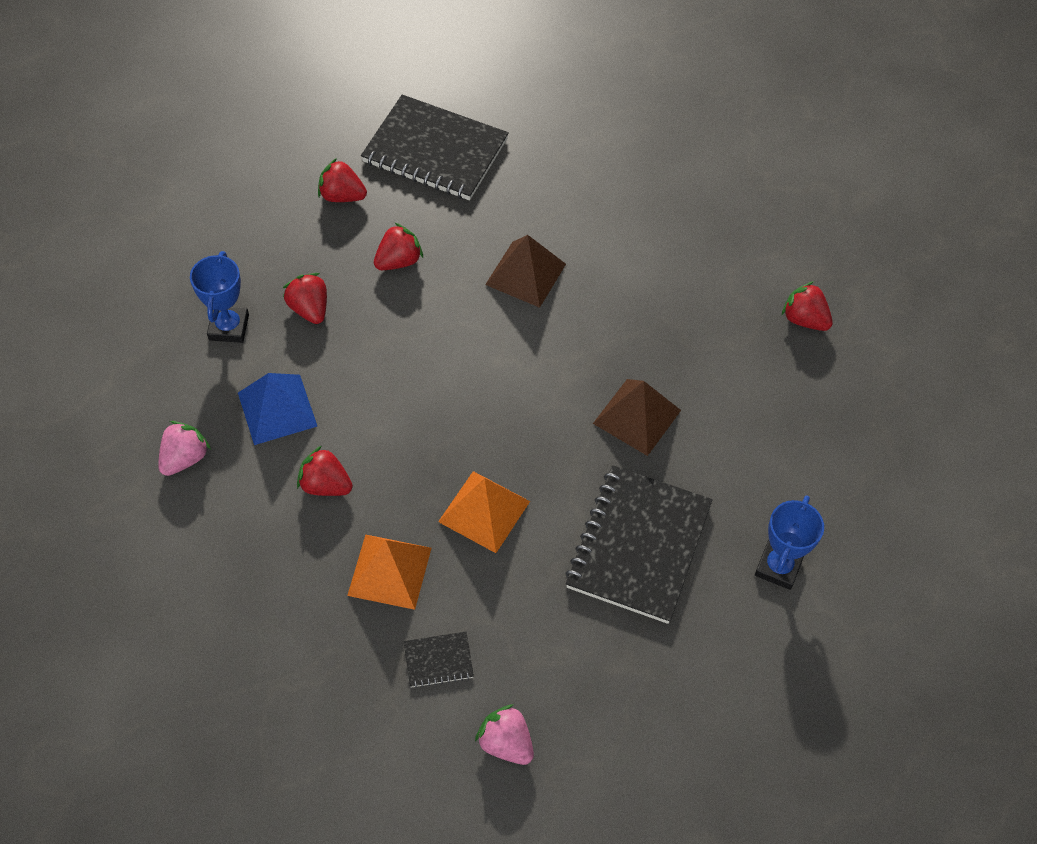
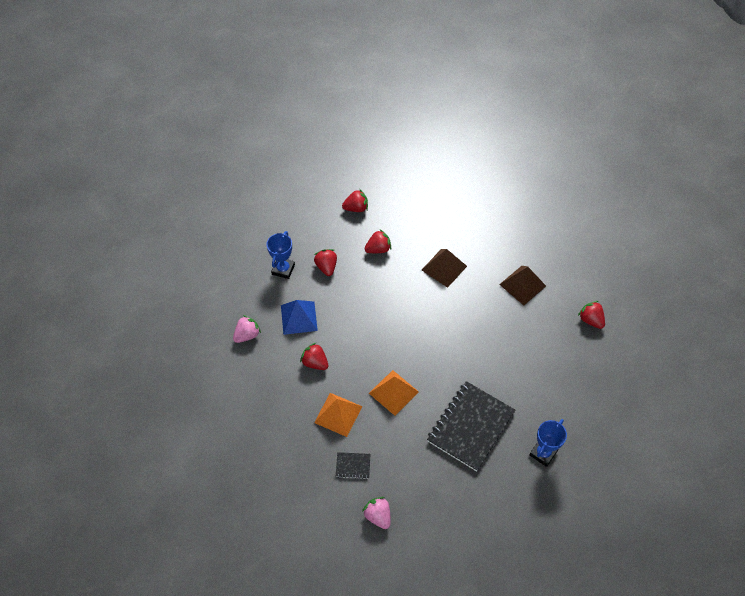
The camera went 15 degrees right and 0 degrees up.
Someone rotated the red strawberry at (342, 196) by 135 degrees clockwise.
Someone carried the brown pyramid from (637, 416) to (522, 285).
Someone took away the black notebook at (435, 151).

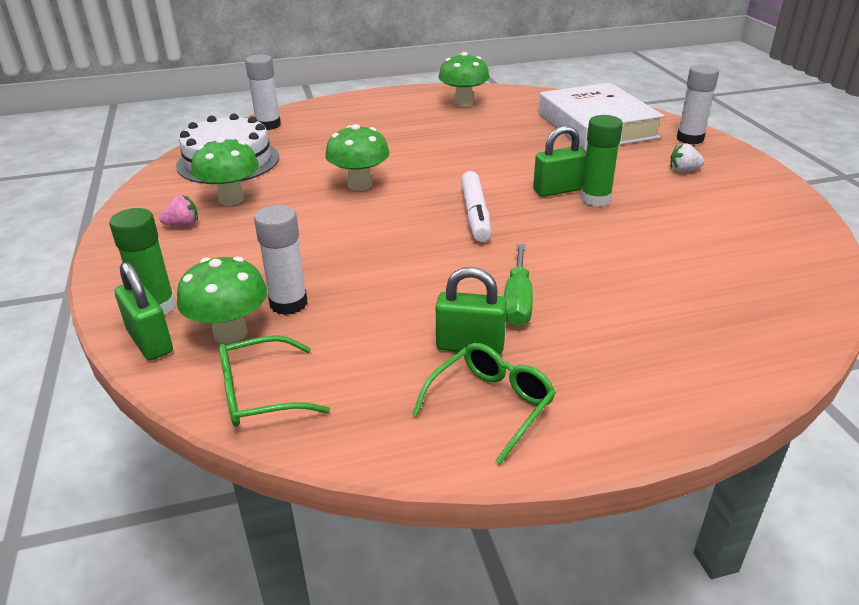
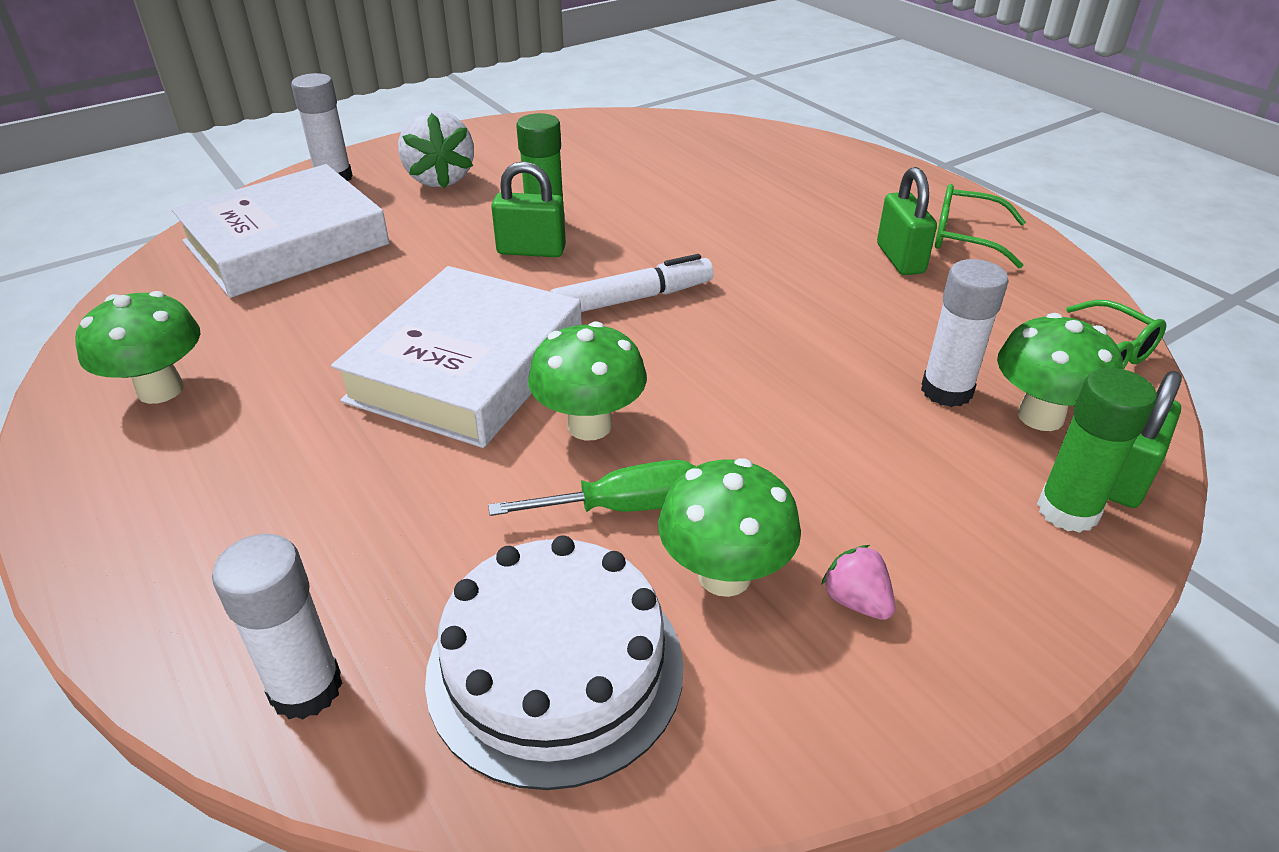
The camera went 110 degrees left and 5 degrees up.
Someone put down the white book at (467, 367).
Someone scaled the white strawberry at (683, 170) by 2.00.
Someone carried the green screwdriver from (517, 301) to (624, 507).
Someone rotated the green padlock at (557, 190) by 45 degrees counterclockwise.

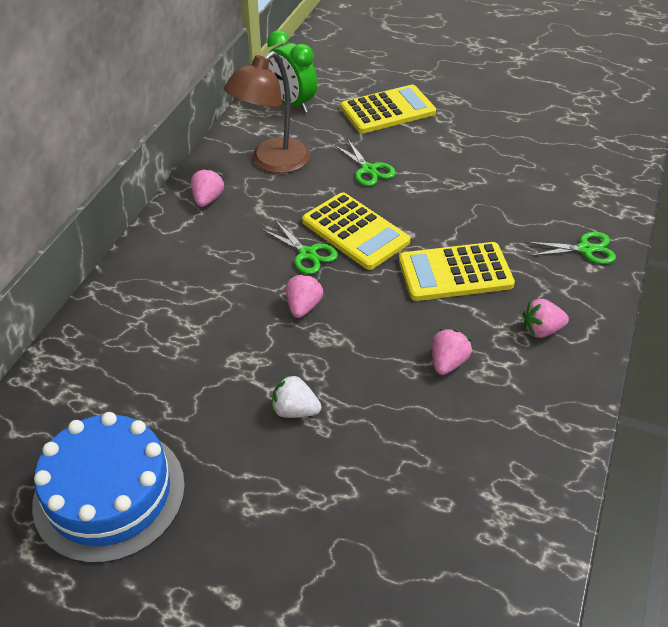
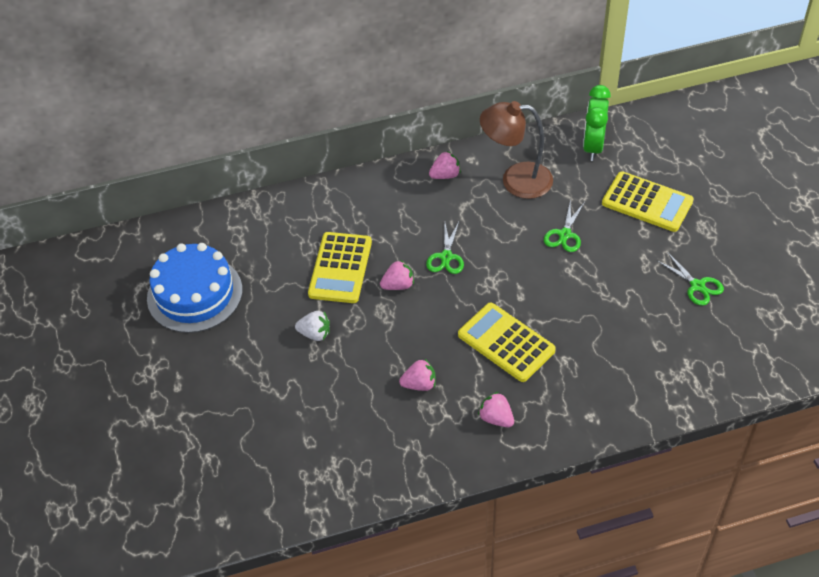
The camera went 55 degrees right and 5 degrees up.
Someone rotated the white strawberry at (295, 410) by 120 degrees clockwise.
Someone carried the yellow calculator from (355, 231) to (340, 268).
Someone carried the green scissors from (585, 249) to (697, 286).

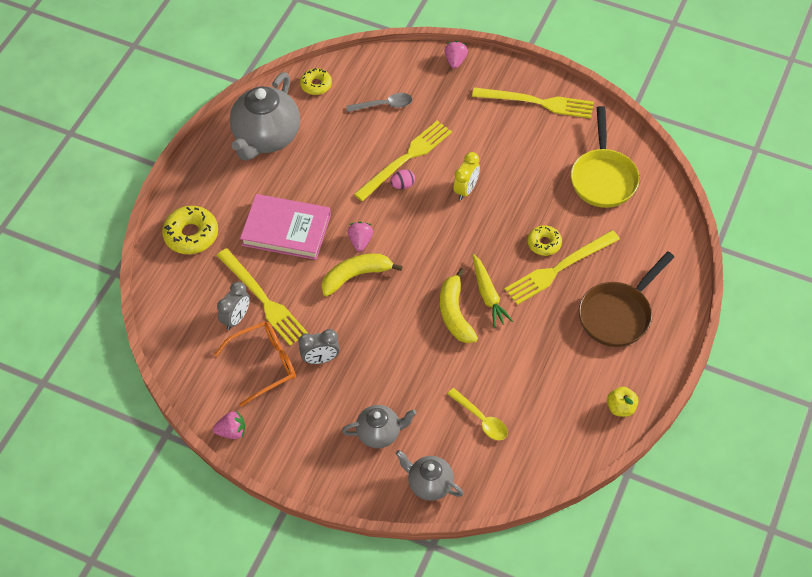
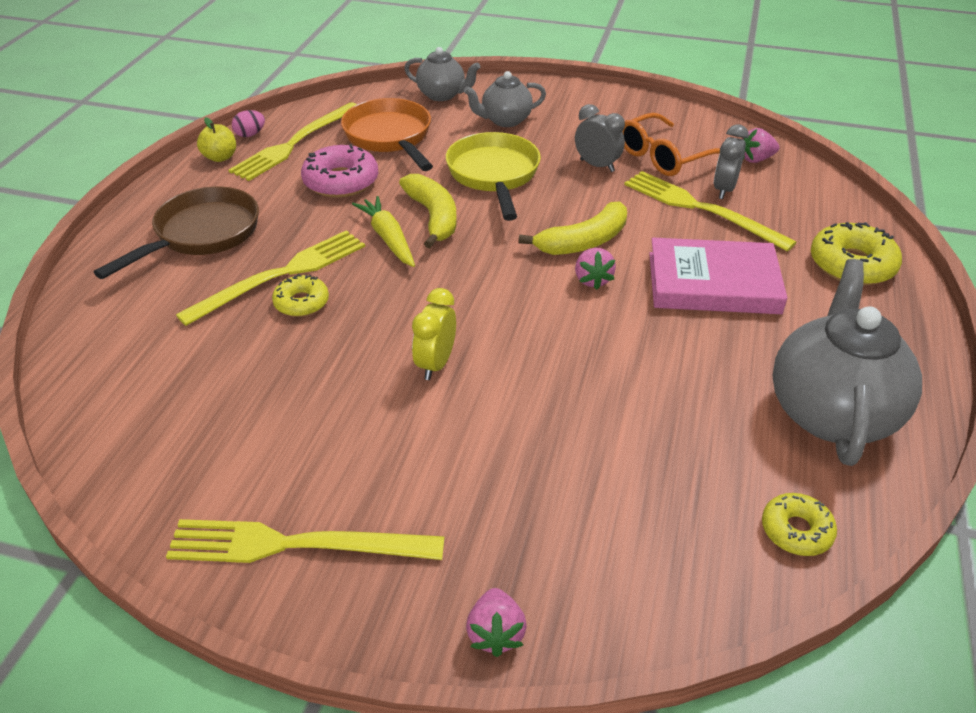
The camera went 170 degrees right and 15 degrees down.
Someone carried the yellow fork from (406, 159) to (295, 143).
Someone carried the pink egg from (403, 185) to (250, 134).
Someone put down the pink donut at (341, 181).
Someone swapped the yellow spoon at (481, 419) for the orange pan at (390, 137).
Someone carried the yellow pan from (603, 178) to (494, 175).
Someone rotated the grey clock at (320, 359) by 60 degrees clockwise.
Someone carried the pink strawberry from (232, 431) to (756, 159).
Someone took away the grey spoon at (384, 105).

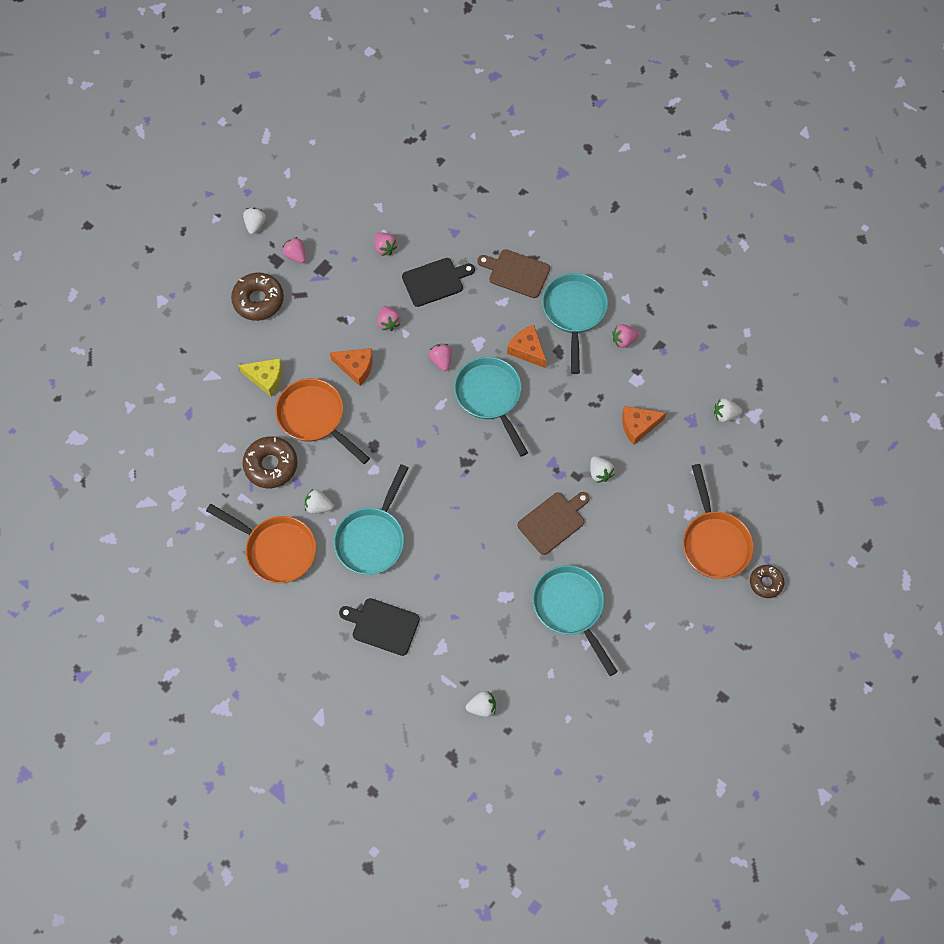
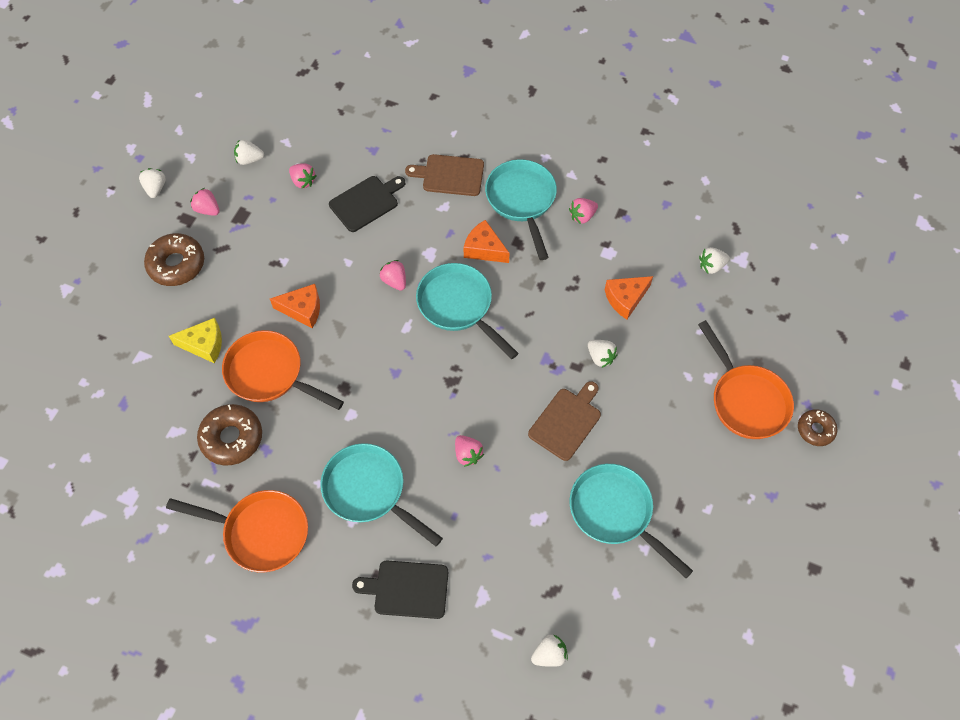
The camera went 15 degrees left and 5 degrees down.
Someone carried the white strawberry from (318, 506) to (249, 159).
Someone rotated the turquoise pan at (372, 538) by 120 degrees clockwise.
Someone carried the pink strawberry from (388, 322) to (467, 454).

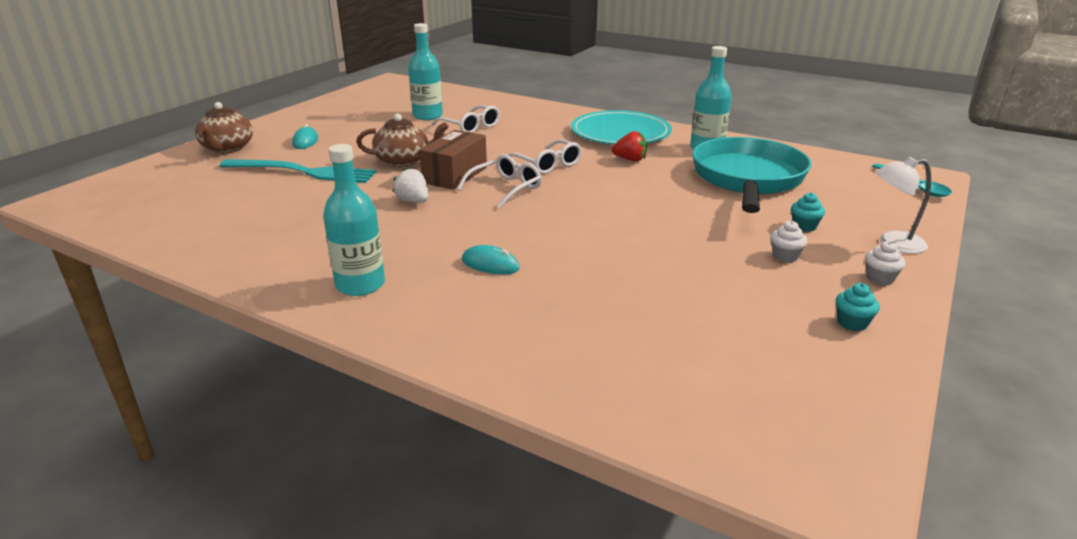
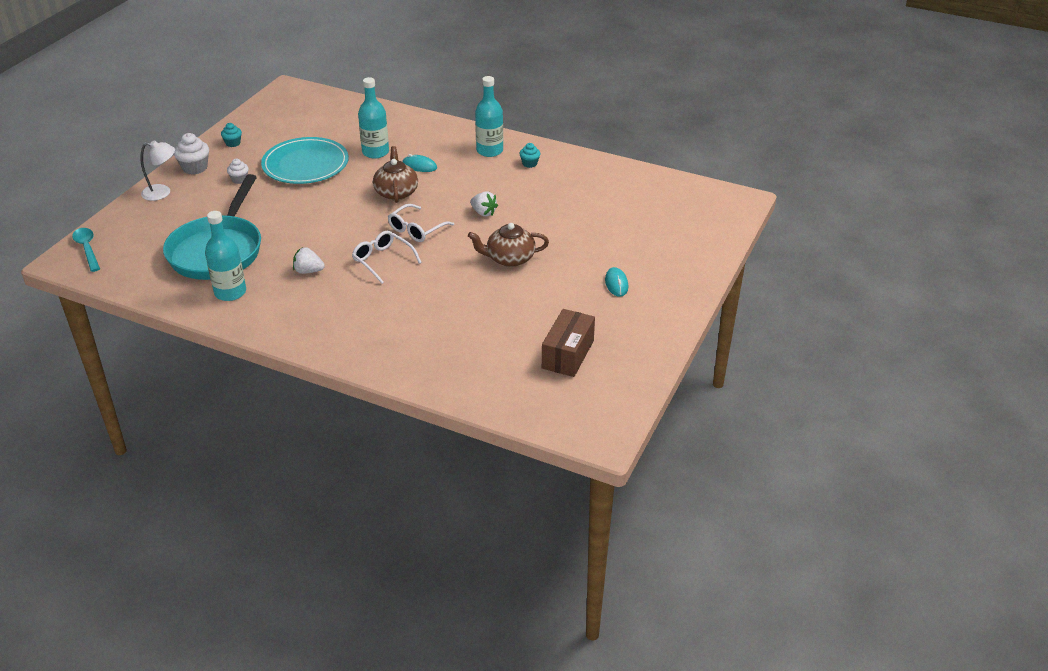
The camera went 175 degrees right and 10 degrees up.
Someone scaled the white cupcake at (879, 278) by 1.65.
Someone carried the turquoise plate from (620, 133) to (305, 164).
Someone repainted the red strawberry at (630, 160), which became the white strawberry at (308, 271).
Someone carried the turquoise bottle from (427, 116) to (375, 152).
Someone carried the brown teapot from (227, 148) to (396, 192).
Someone carried the turquoise cupcake from (804, 226) to (529, 163).
Someone carried the brown box from (455, 175) to (567, 354).
Someone took away the turquoise fork at (302, 172).
Someone took away the white glasses at (470, 127).

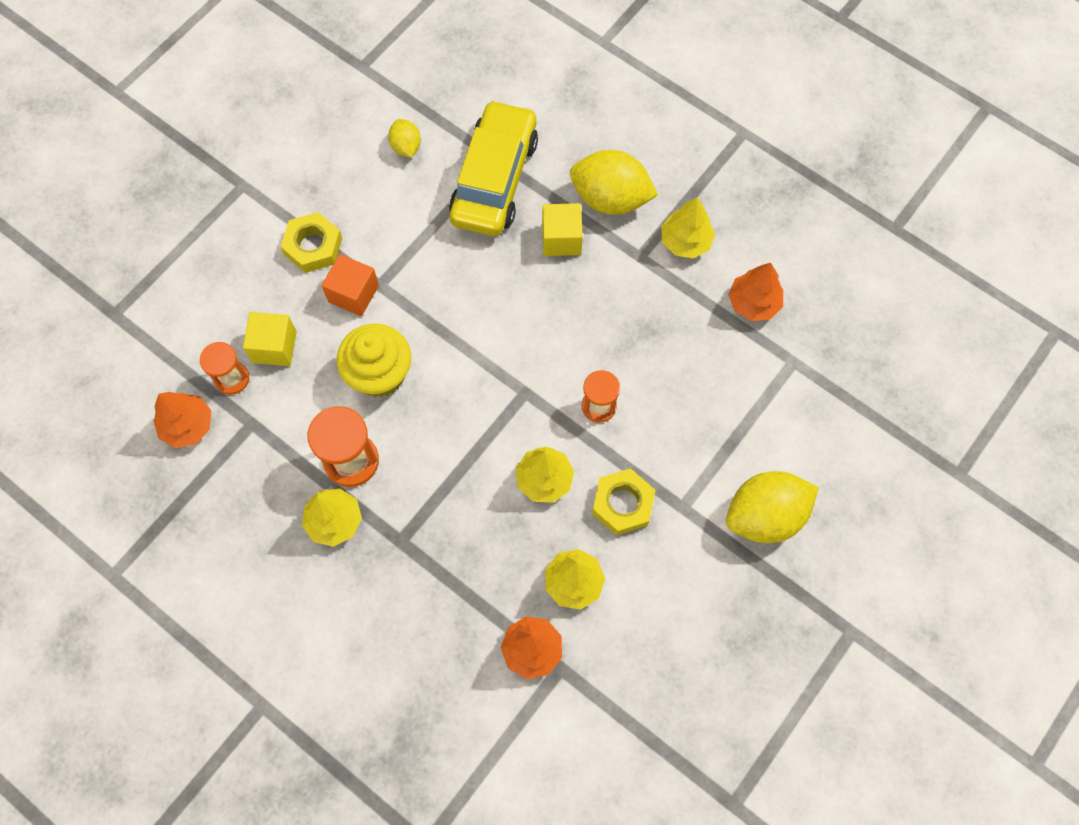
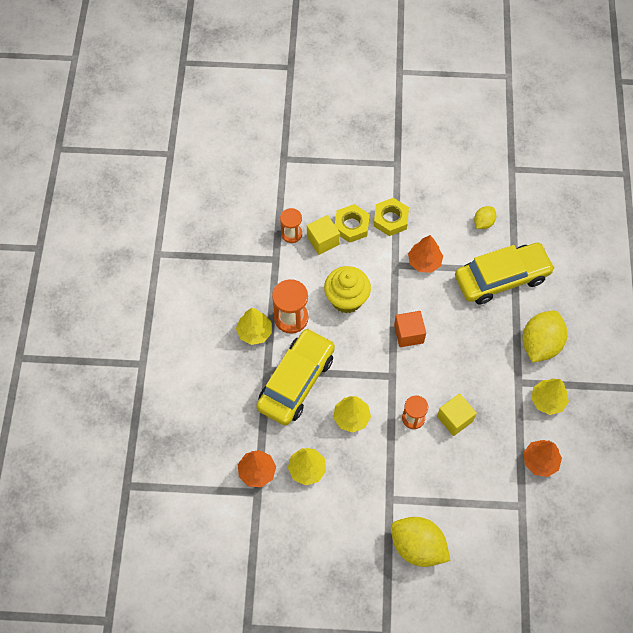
The camera went 55 degrees right and 5 degrees down.
Someone put down the yellow car at (296, 382).
Someone carried the yellow nut from (622, 504) to (351, 226).
Someone carried the orange cube from (353, 294) to (408, 334).
Someone carried the orange tree from (187, 425) to (424, 262).
Someone carried the yellow cube from (561, 239) to (455, 419).
Someone rotated the yellow lemon at (610, 199) by 45 degrees clockwise.

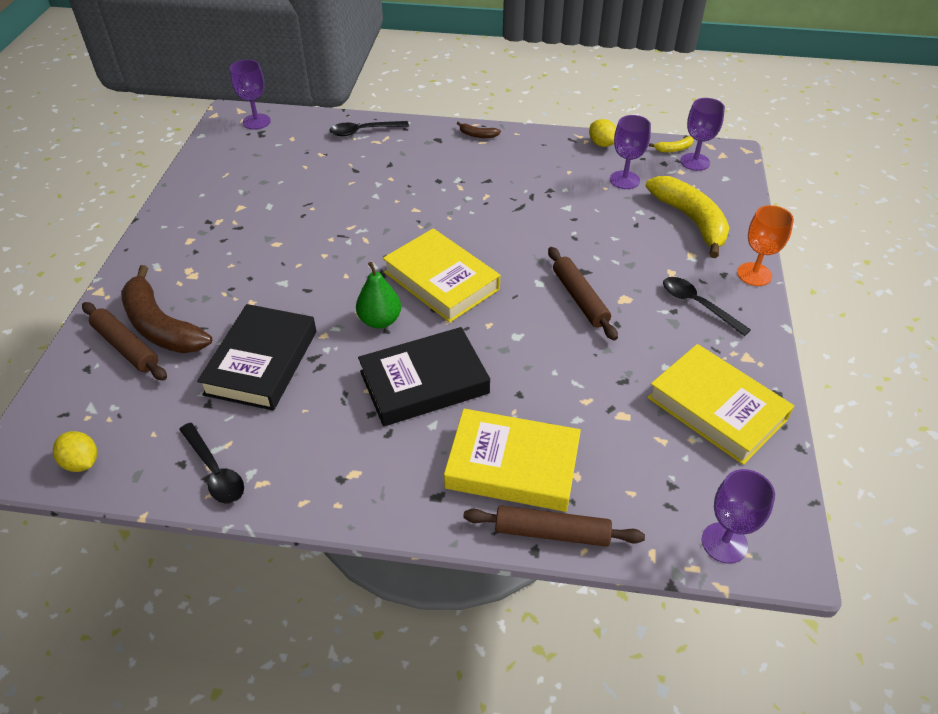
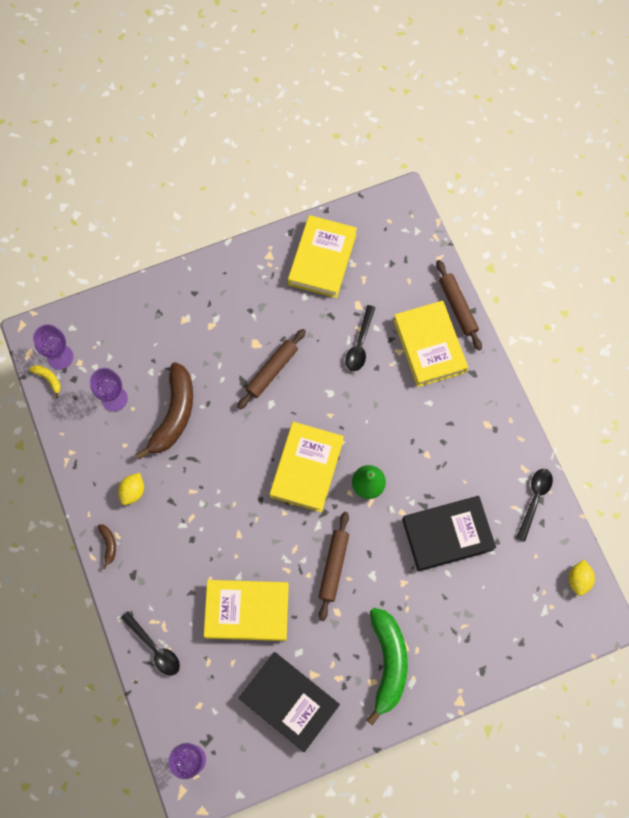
The camera went 120 degrees left and 25 degrees up.
Someone carried the yellow lemon from (601, 144) to (133, 491).
Someone carried the brown banana from (161, 326) to (174, 414).
Someone put down the yellow book at (247, 611).
Someone carried the black book from (424, 382) to (289, 701).
Someone carried the brown rolling pin from (126, 347) to (334, 566).
Someone carried the black spoon from (698, 305) to (360, 344).
Someone put down the green banana at (388, 663).
Someone took away the yellow banana at (691, 220).
Someone took away the purple goblet at (724, 543).
Someone took away the orange goblet at (754, 274).

